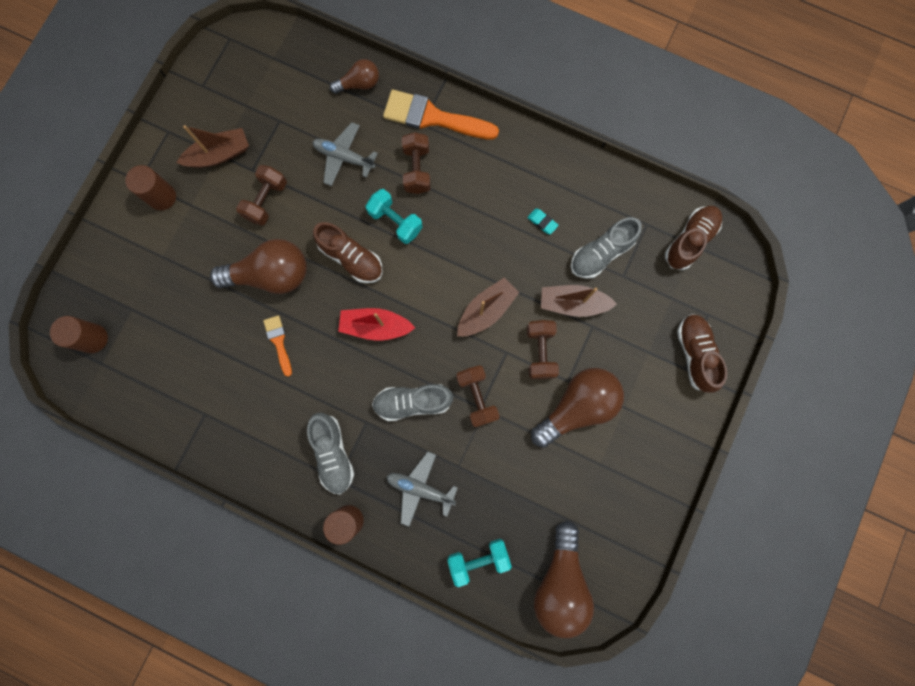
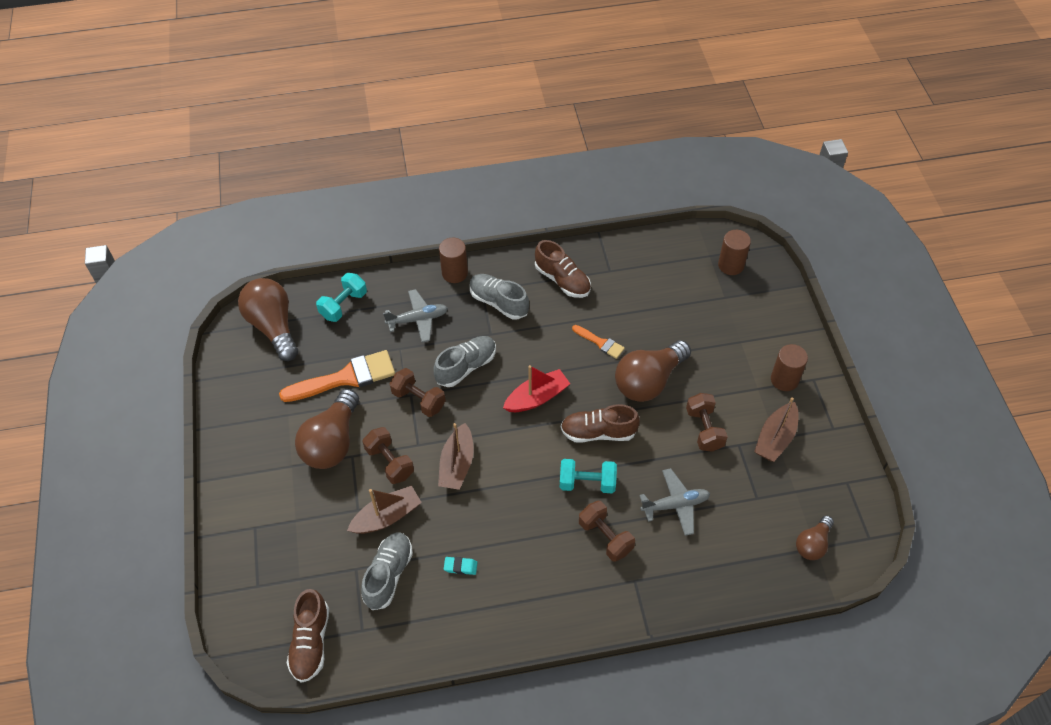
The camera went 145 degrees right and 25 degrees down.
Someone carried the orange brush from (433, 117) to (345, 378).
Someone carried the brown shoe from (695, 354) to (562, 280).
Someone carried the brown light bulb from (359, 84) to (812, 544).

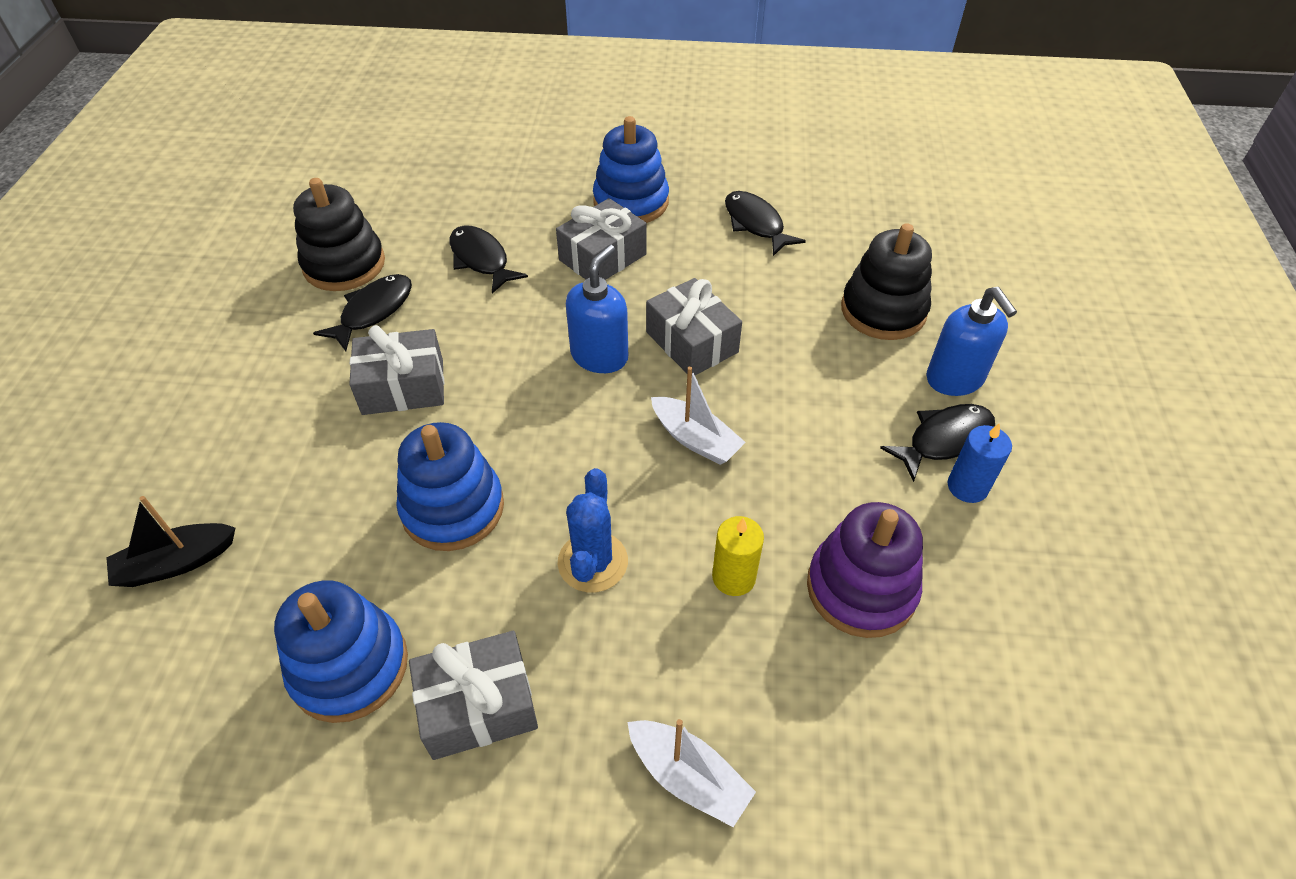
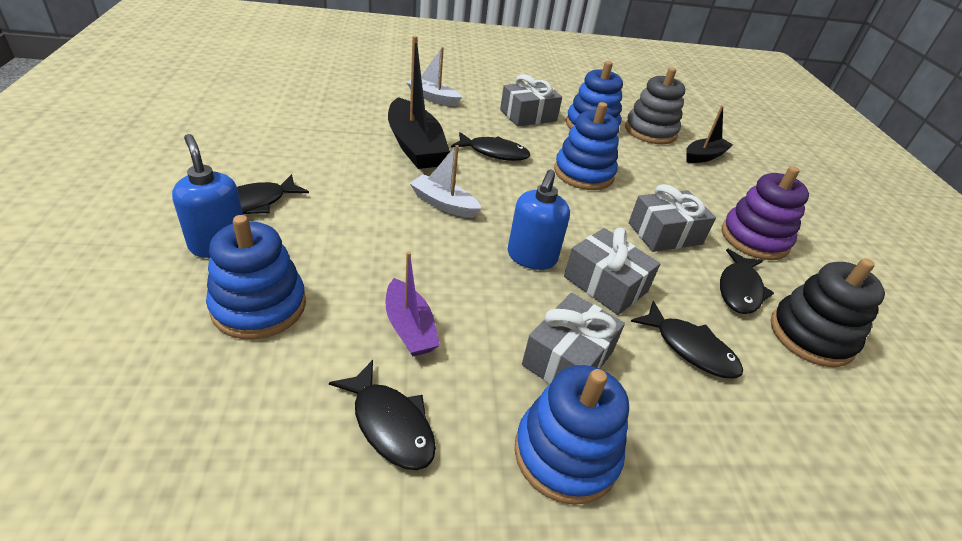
The camera went 165 degrees right and 10 degrees down.
Someone repainted the black stacking toy at (883, 310), which became the blue stacking toy at (259, 306).
Someone put down the purple boat at (409, 328).
Someone swapped the yellow candle at (733, 577) for the black boat at (415, 146).
Someone swapped the blue cactus at (593, 562) for the black fish at (494, 152).
Someone carried the grey gift from (692, 342) to (605, 284).
Someone put down the grey stacking toy at (650, 131).
Someone carried the purple stacking toy from (861, 588) to (754, 239).
Someone took away the blue candle at (967, 487).

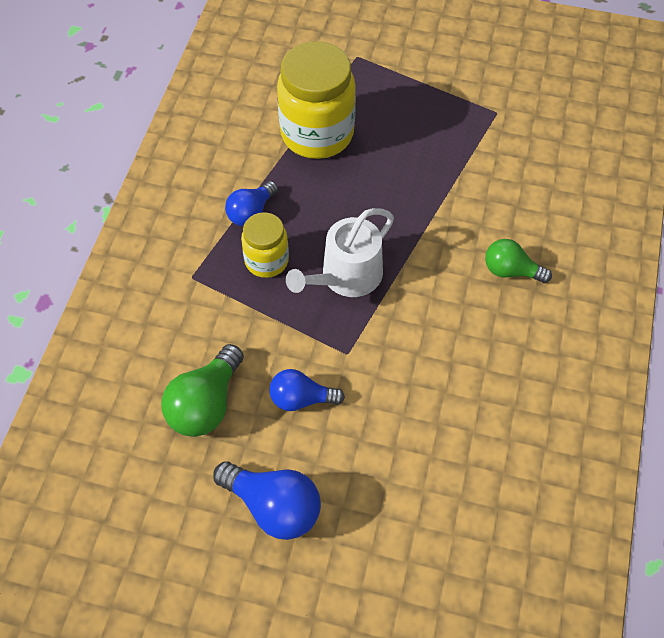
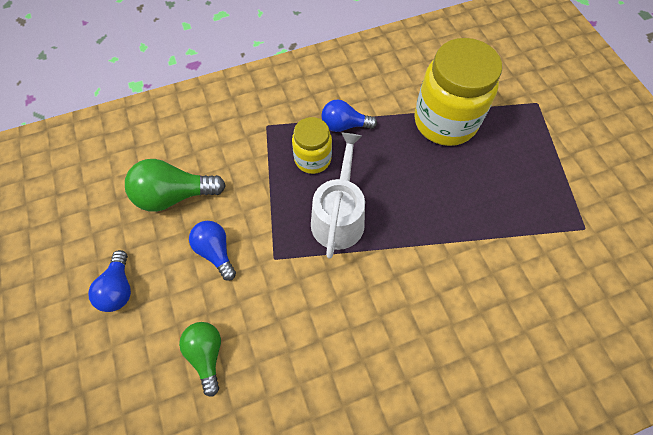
The camera went 55 degrees right and 5 degrees up.
Someone scaled the blue light bulb at (273, 507) by 0.66.
Someone carried the green light bulb from (511, 271) to (207, 355).
Someone rotated the white watering can at (346, 277) by 90 degrees clockwise.

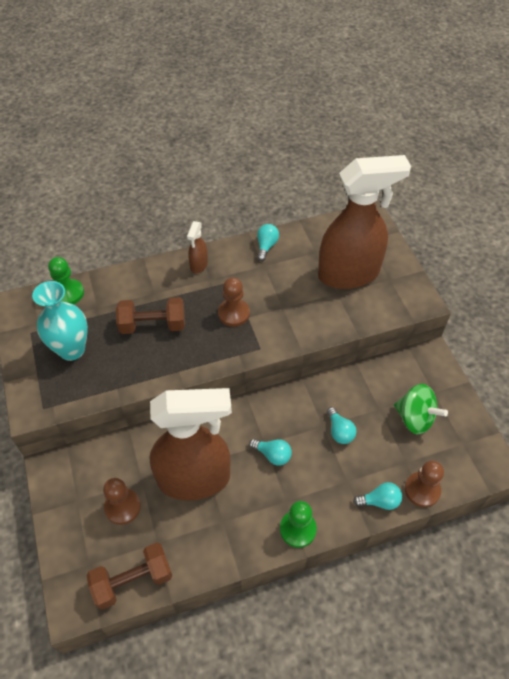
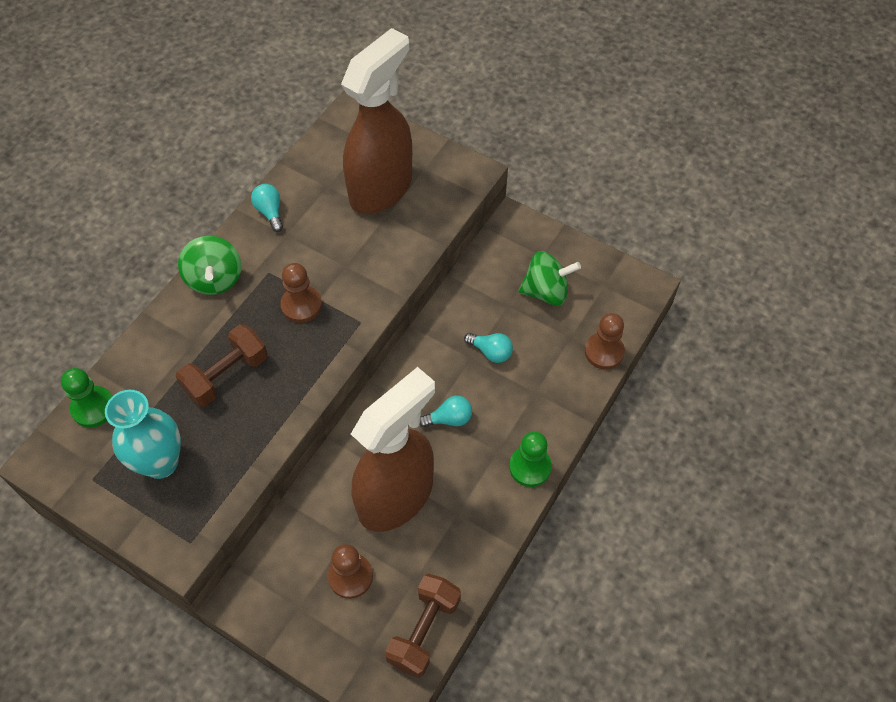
The camera went 40 degrees left and 5 degrees up.
Someone swapped the brown spray bottle at (198, 265) for the green spinning top at (215, 279).
Someone took away the turquoise light bulb at (380, 501).

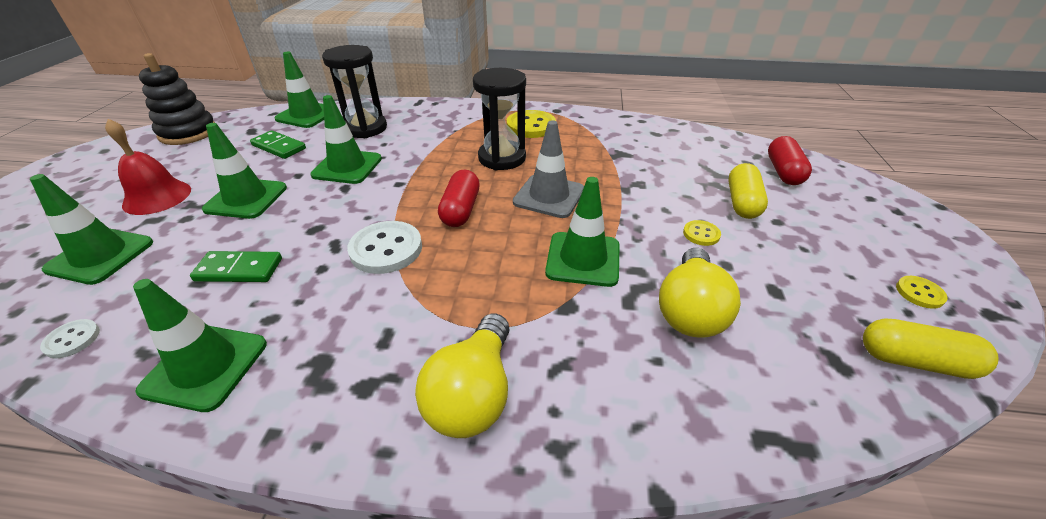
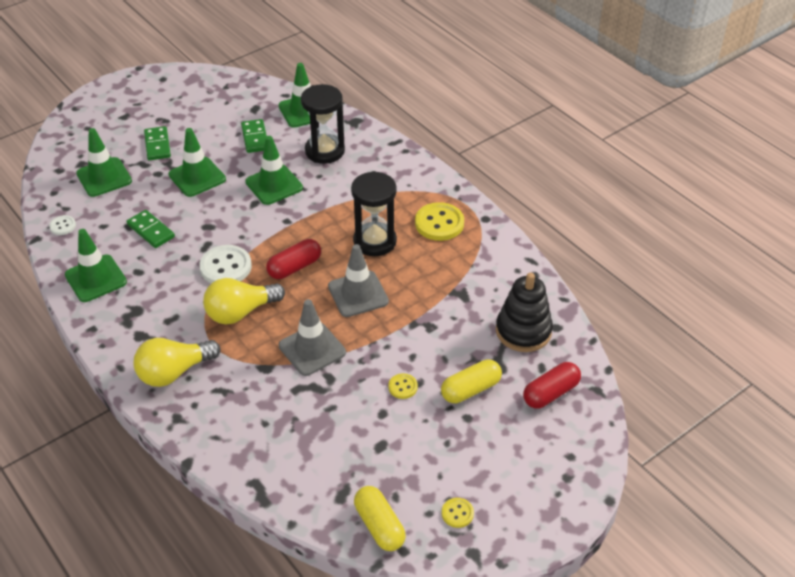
The camera went 45 degrees right and 5 degrees up.
Someone swapped the red bell at (157, 197) for the green domino at (157, 145).
Someone carried the yellow light bulb from (690, 310) to (240, 312).
Someone repainted the green traffic cone at (583, 259), which became the grey traffic cone at (312, 349).
Someone carried the black stacking toy from (188, 133) to (523, 331).

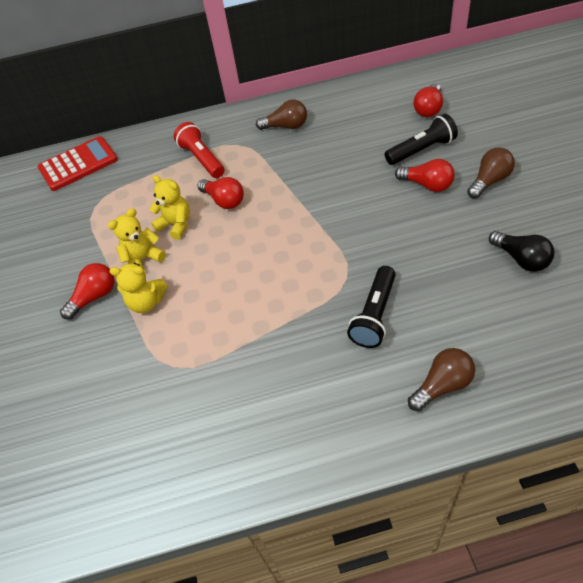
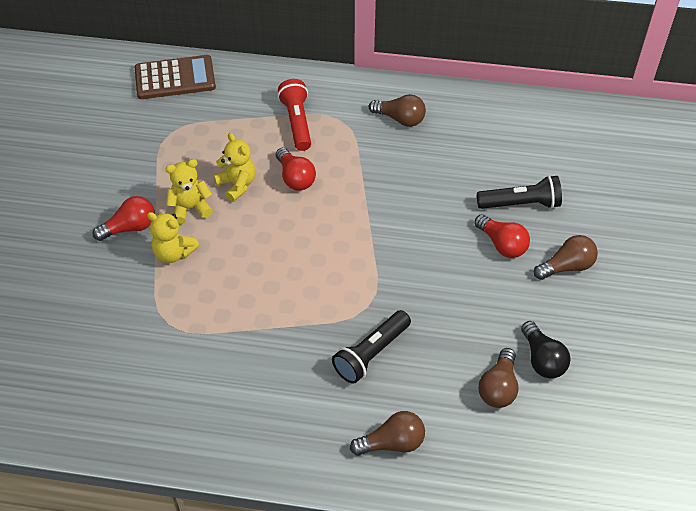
The camera went 15 degrees right and 0 degrees up.
Someone repainted the red calculator at (78, 164), which became the brown calculator at (175, 78).
Someone put down the brown light bulb at (498, 388).
Someone took away the red light bulb at (428, 109).

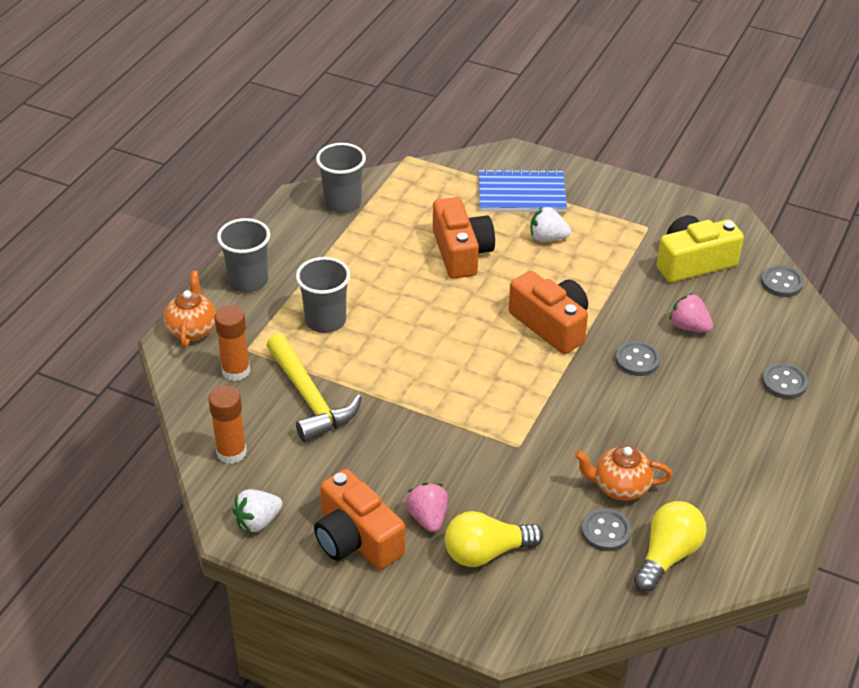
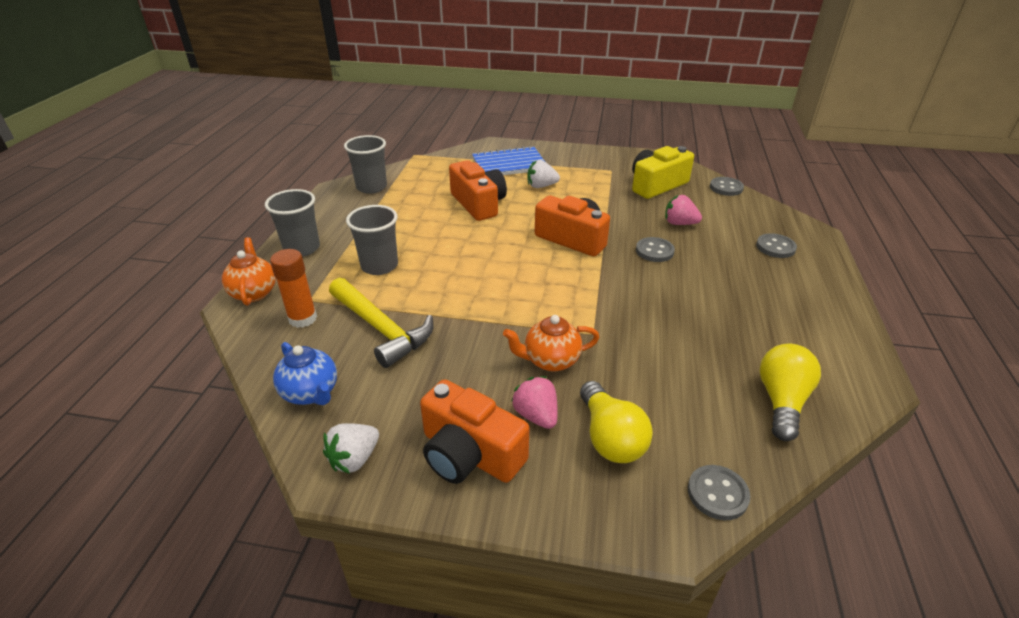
The camera went 15 degrees left and 5 degrees down.
Someone swapped the orange glue stick at (231, 452) for the blue teapot at (311, 393).
Someone carried the orange teapot from (620, 487) to (550, 360).
Someone rotated the yellow light bulb at (486, 553) by 75 degrees counterclockwise.
Someone carried the grey button from (606, 531) to (717, 494).

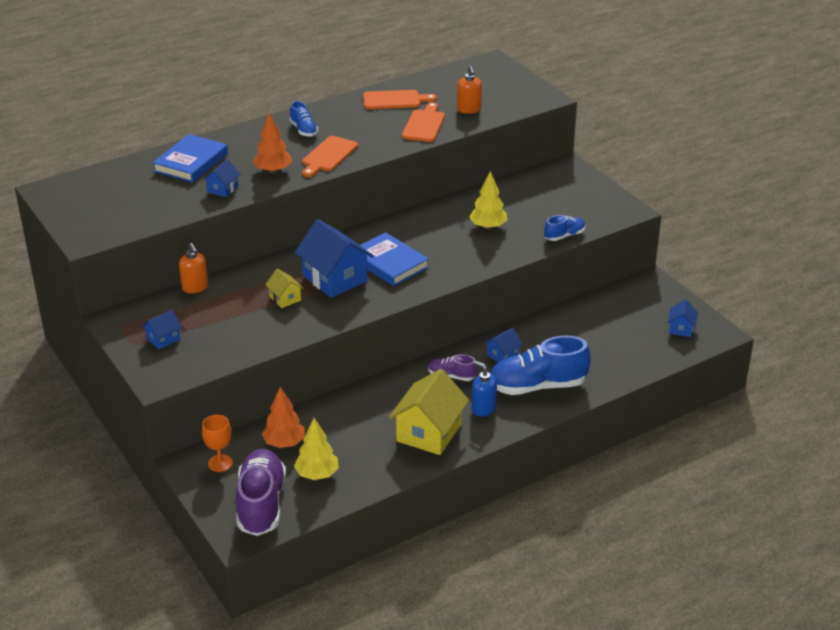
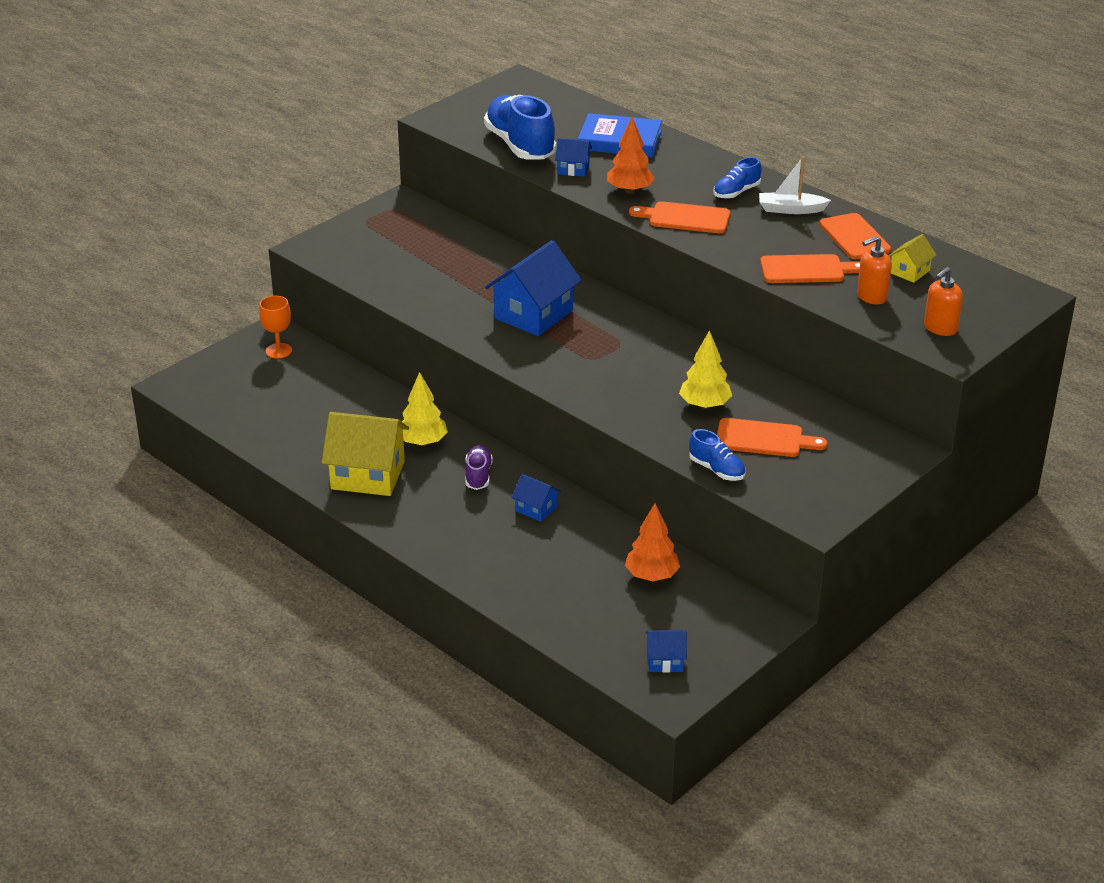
The camera went 75 degrees right and 0 degrees up.
Someone carried the yellow tree from (317, 474) to (423, 442).
Someone carried the blue shoe from (537, 386) to (520, 145).
Someone carried the orange tree from (284, 443) to (651, 575).
Someone put down the orange cutting board at (764, 439).
Someone put down the white boat at (791, 209).
Someone carried the yellow house from (285, 298) to (909, 272).
Someone carried the orange soap dispenser from (195, 287) to (940, 328).
Someone took away the blue house at (163, 339).
Someone took away the purple shoe at (261, 504).
Someone took away the blue book at (389, 263).
Someone took away the blue soap dispenser at (483, 408).

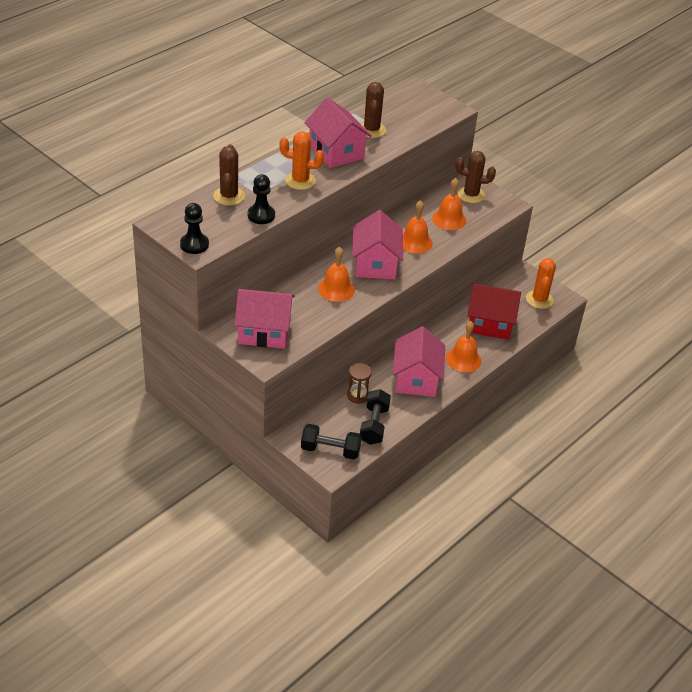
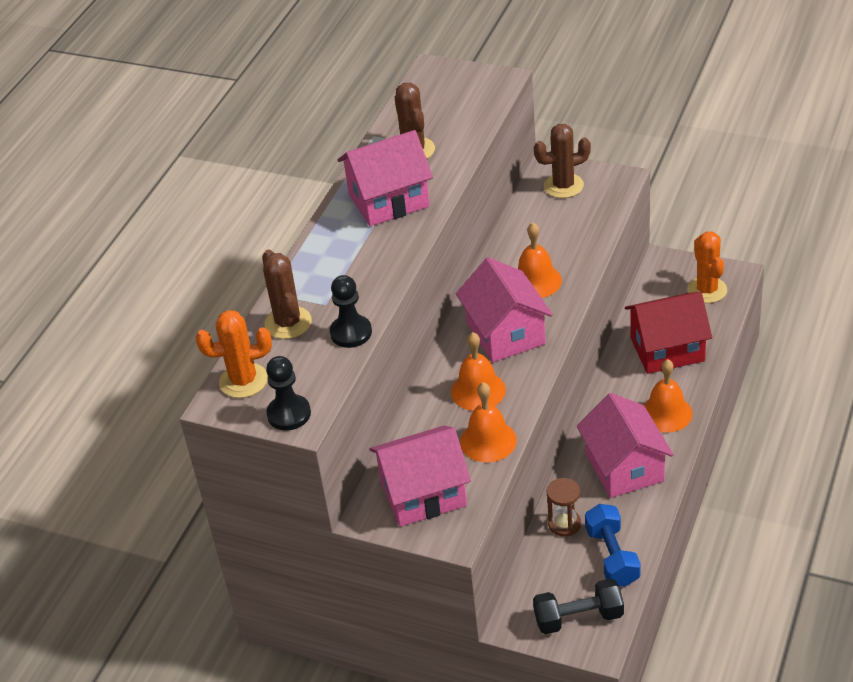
The camera went 15 degrees left and 0 degrees up.
Someone carried the orange cactus from (300, 181) to (243, 381).
Someone rotated the pink house at (336, 152) by 60 degrees counterclockwise.
Someone carried the orange bell from (449, 219) to (488, 441).
Someone repainted the black dumbbell at (374, 425), which became the blue dumbbell at (612, 556).

